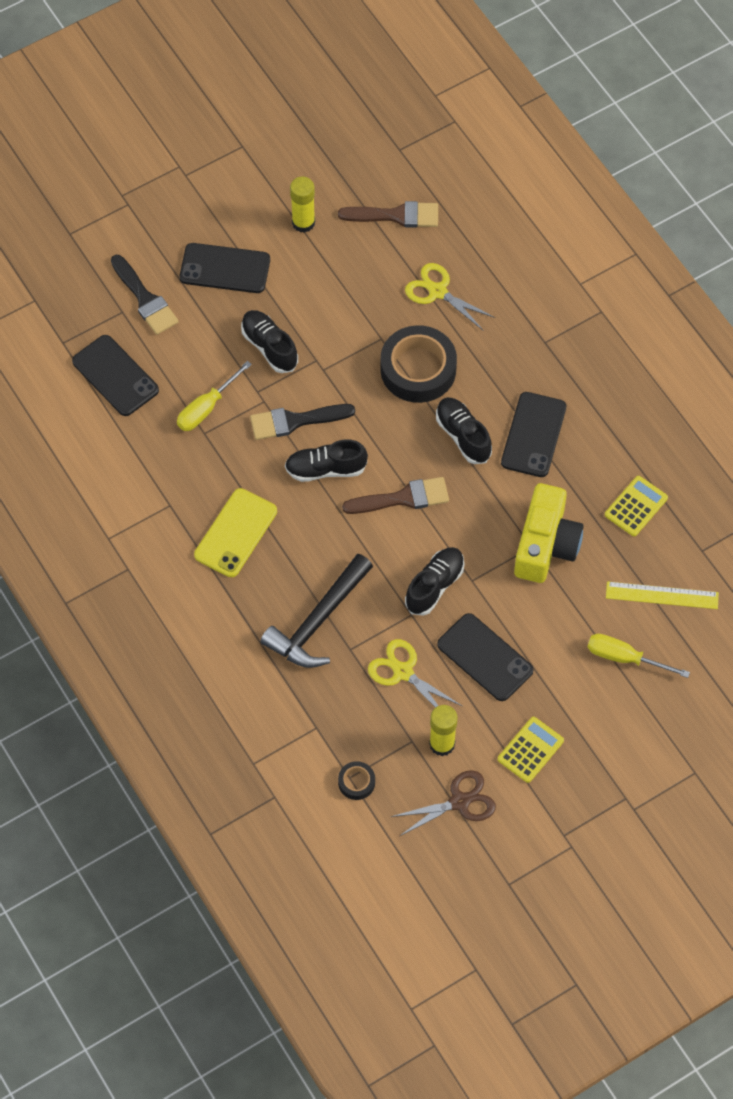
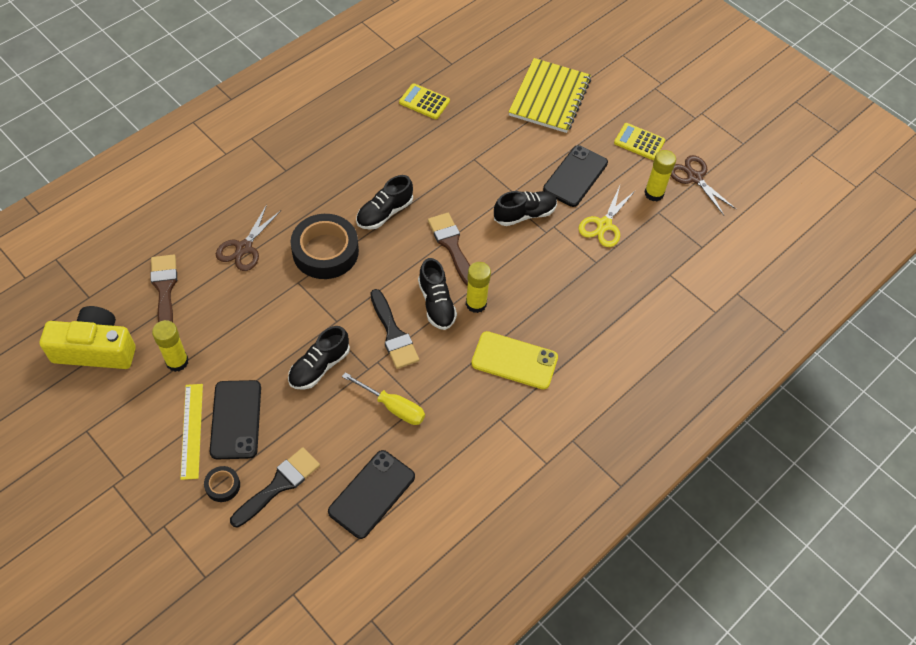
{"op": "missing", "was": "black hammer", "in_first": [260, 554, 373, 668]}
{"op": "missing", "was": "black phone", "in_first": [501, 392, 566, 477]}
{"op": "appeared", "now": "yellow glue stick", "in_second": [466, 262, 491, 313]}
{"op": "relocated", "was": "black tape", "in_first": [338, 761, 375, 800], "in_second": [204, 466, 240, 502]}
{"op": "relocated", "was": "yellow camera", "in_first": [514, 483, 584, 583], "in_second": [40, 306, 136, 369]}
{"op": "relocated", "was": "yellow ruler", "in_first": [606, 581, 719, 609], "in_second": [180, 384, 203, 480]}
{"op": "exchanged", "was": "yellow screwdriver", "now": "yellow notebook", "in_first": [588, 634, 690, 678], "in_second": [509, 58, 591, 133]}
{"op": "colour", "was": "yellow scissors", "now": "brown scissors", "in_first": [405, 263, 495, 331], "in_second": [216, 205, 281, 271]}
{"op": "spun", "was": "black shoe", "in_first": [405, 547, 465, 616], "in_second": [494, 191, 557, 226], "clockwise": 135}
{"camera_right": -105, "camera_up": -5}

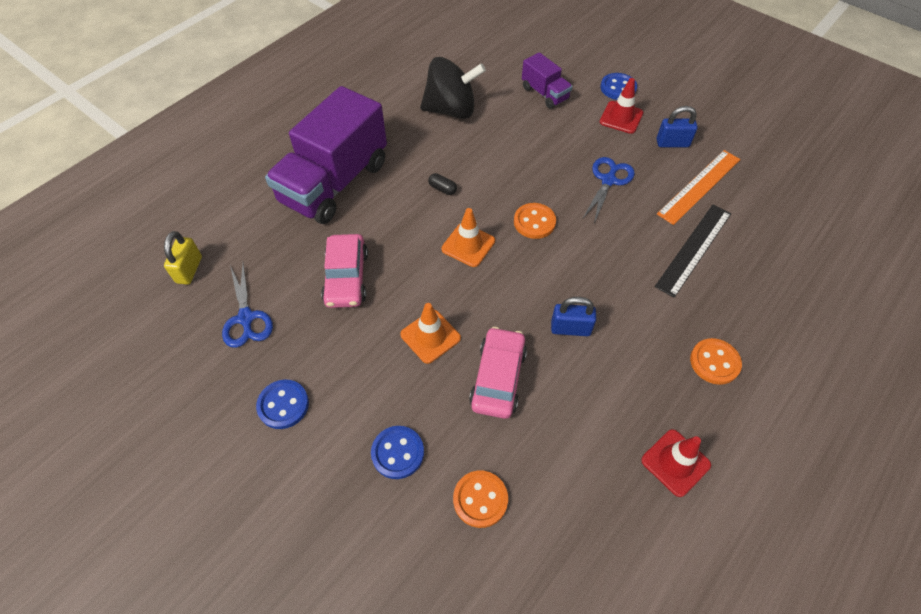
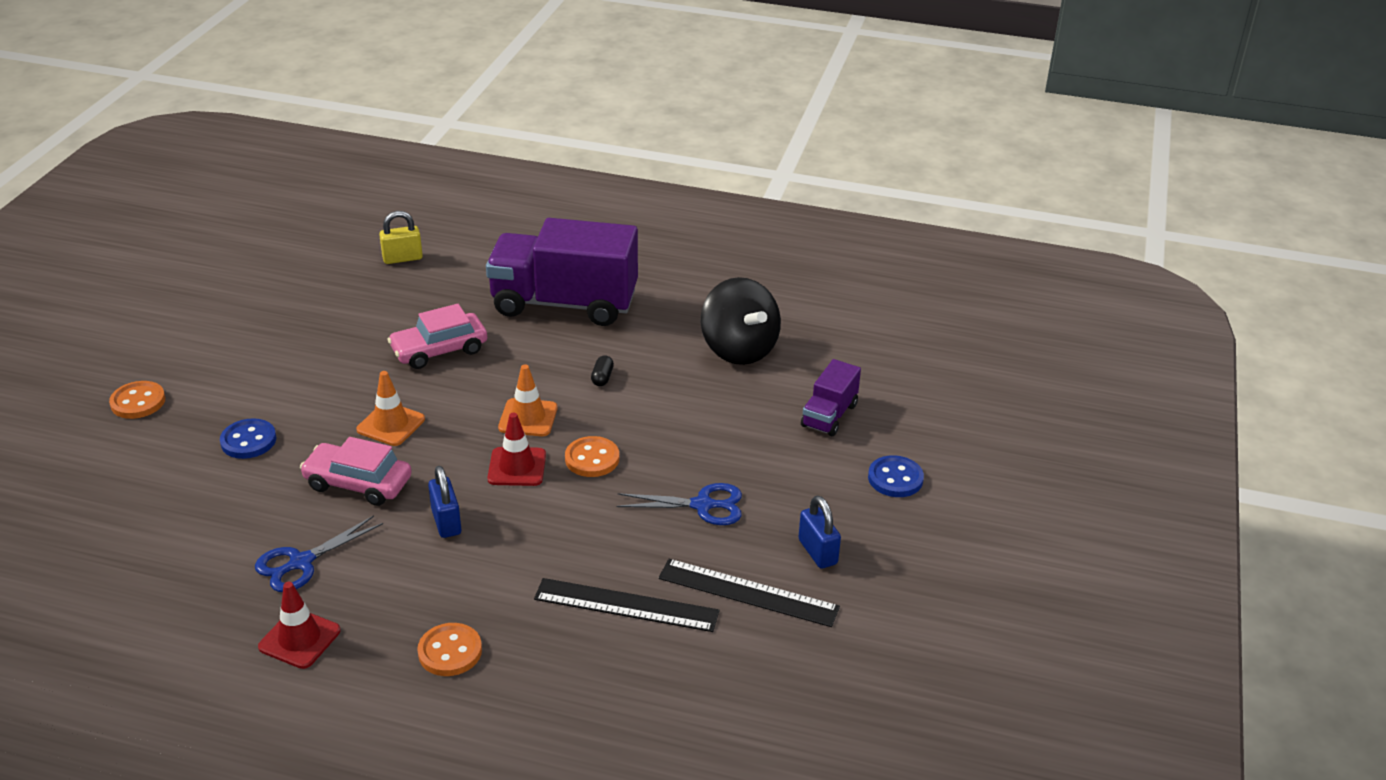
{"op": "missing", "was": "blue button", "in_first": [256, 380, 309, 429]}
{"op": "relocated", "was": "blue scissors", "in_first": [222, 263, 273, 348], "in_second": [255, 515, 383, 592]}
{"op": "relocated", "was": "orange button", "in_first": [453, 471, 508, 528], "in_second": [109, 381, 165, 419]}
{"op": "relocated", "was": "red traffic cone", "in_first": [600, 78, 643, 134], "in_second": [487, 413, 546, 486]}
{"op": "colour", "was": "orange ruler", "now": "black ruler", "in_first": [657, 150, 741, 225], "in_second": [658, 559, 840, 627]}
{"op": "spun", "was": "pink car", "in_first": [469, 327, 527, 419], "in_second": [300, 437, 412, 506], "clockwise": -150}
{"camera_right": 65, "camera_up": -20}

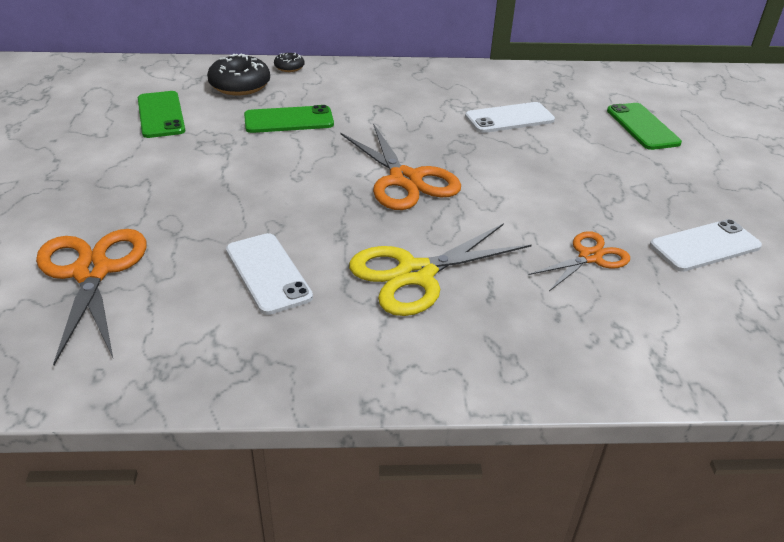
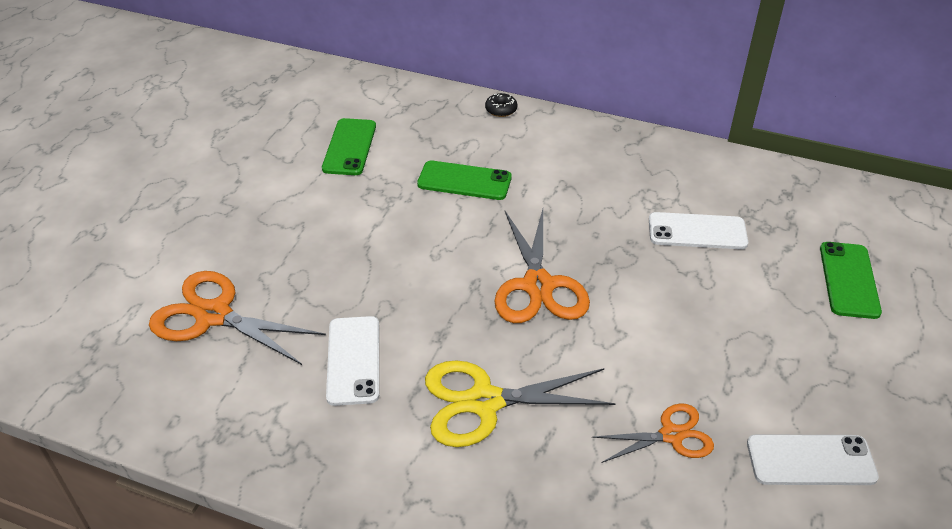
{"op": "missing", "was": "black donut", "in_first": [207, 54, 270, 95]}
{"op": "spun", "was": "orange scissors", "in_first": [36, 229, 146, 365], "in_second": [149, 271, 326, 365], "clockwise": -75}
{"camera_right": 25, "camera_up": 5}

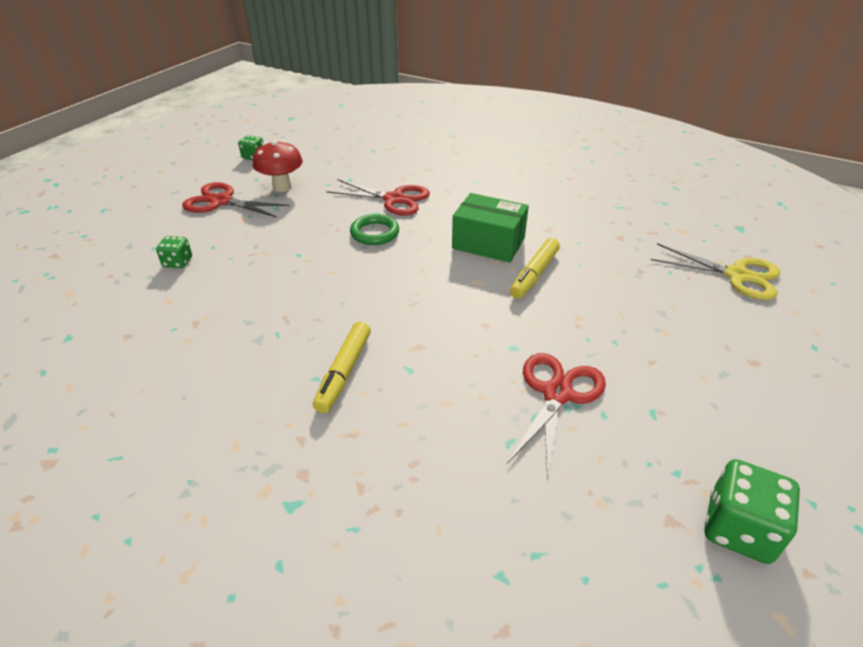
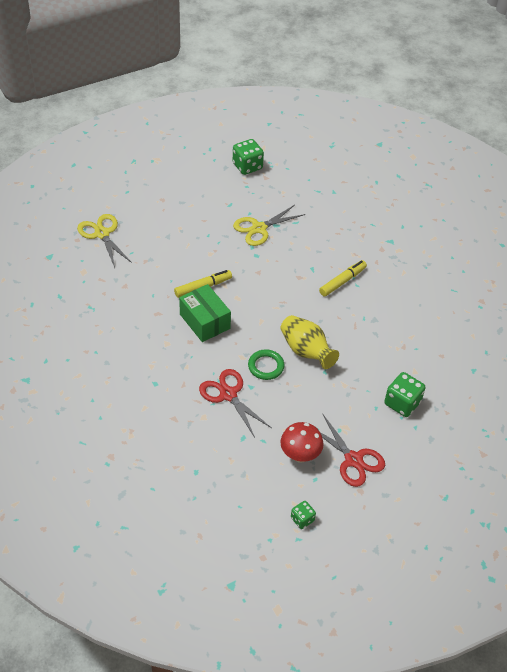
{"op": "appeared", "now": "yellow vase", "in_second": [281, 315, 339, 369]}
{"op": "colour", "was": "red scissors", "now": "yellow scissors", "in_first": [507, 353, 606, 479], "in_second": [233, 205, 305, 246]}
{"op": "size", "was": "green dice", "in_first": [156, 236, 192, 268], "in_second": [384, 372, 425, 417], "ratio": 1.72}
{"camera_right": -150, "camera_up": 10}

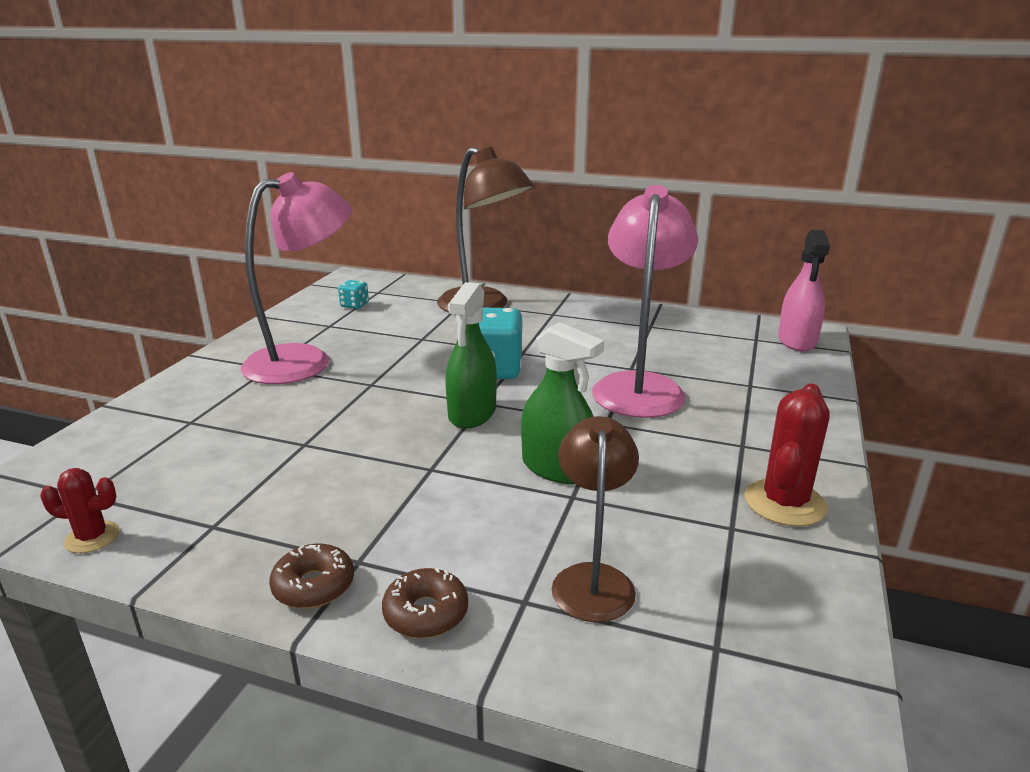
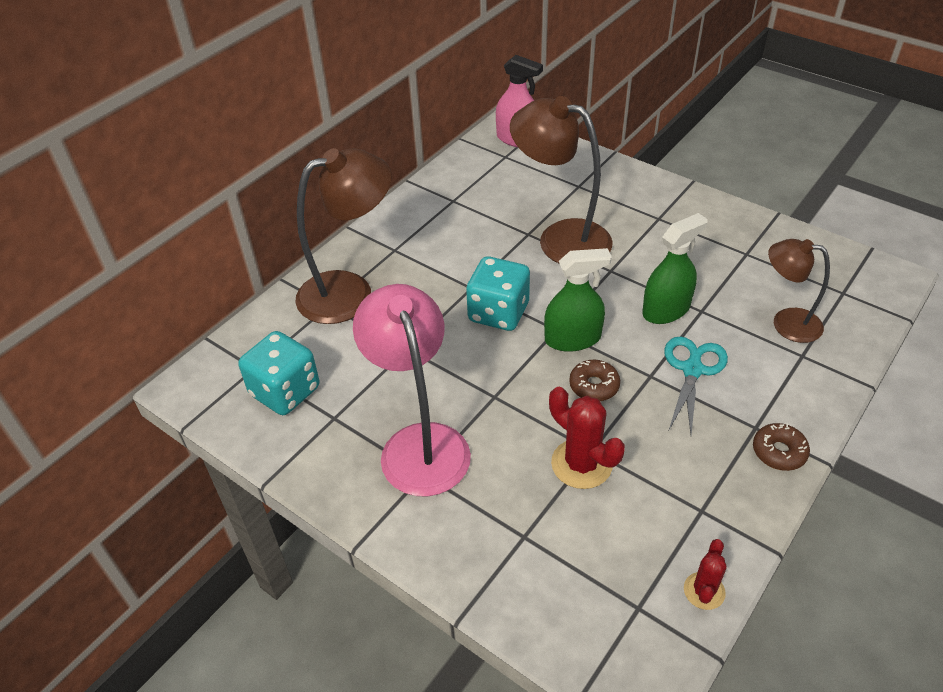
{"op": "appeared", "now": "turquoise scissors", "in_second": [664, 336, 728, 434]}
{"op": "relocated", "was": "brown donut", "in_first": [382, 568, 468, 638], "in_second": [569, 360, 620, 401]}
{"op": "relocated", "was": "red cactus", "in_first": [745, 384, 830, 526], "in_second": [549, 387, 625, 489]}
{"op": "colour", "was": "pink lamp", "now": "brown lamp", "in_first": [592, 185, 698, 418], "in_second": [510, 96, 612, 264]}
{"op": "spun", "was": "green spray bottle", "in_first": [445, 282, 497, 429], "in_second": [544, 248, 612, 352], "clockwise": -45}
{"op": "size", "was": "turquoise dice", "in_first": [338, 280, 369, 309], "in_second": [238, 331, 319, 415], "ratio": 2.08}
{"camera_right": -70, "camera_up": 20}

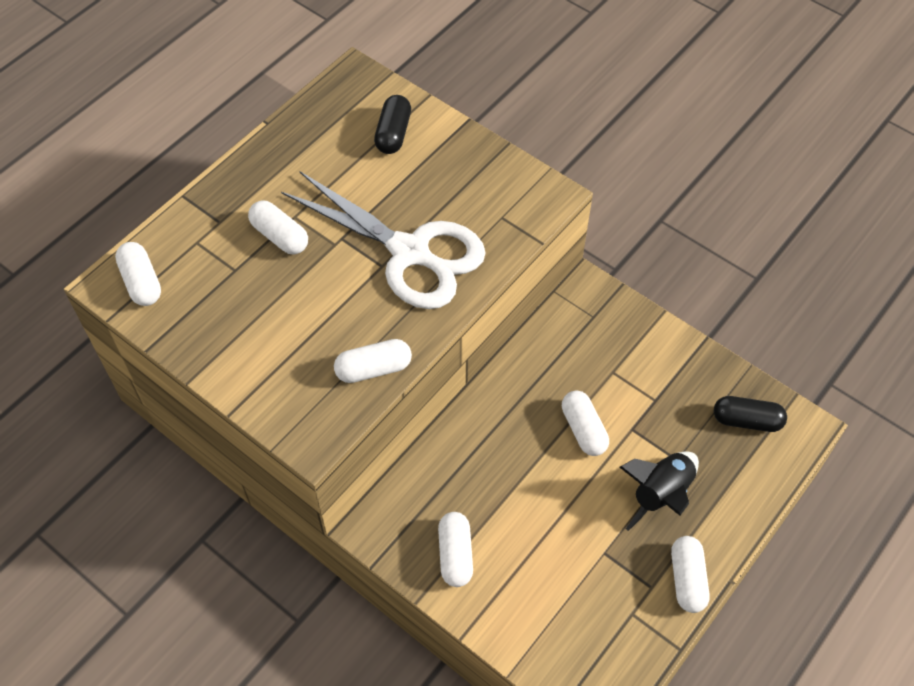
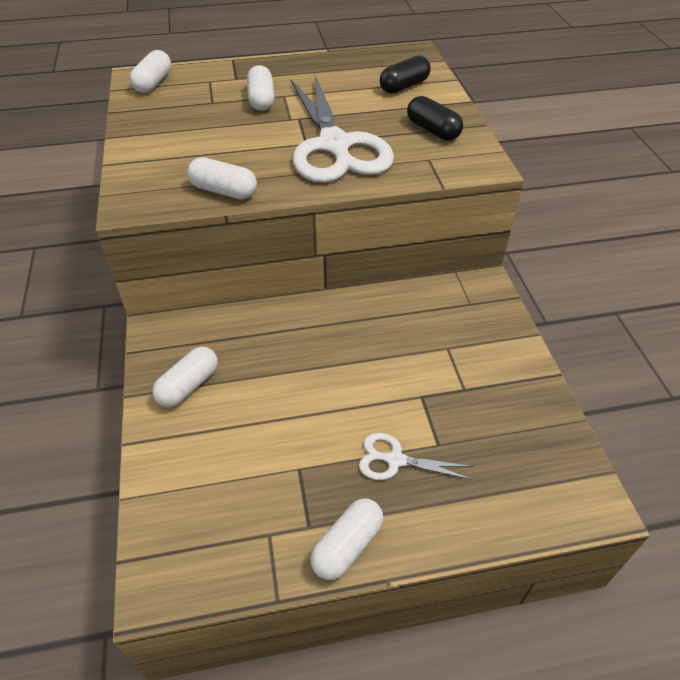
{"op": "missing", "was": "white capsule", "in_first": [562, 390, 609, 456]}
{"op": "relocated", "was": "black capsule", "in_first": [714, 396, 787, 432], "in_second": [407, 96, 463, 141]}
{"op": "exchanged", "was": "black rocket", "now": "white scissors", "in_first": [620, 452, 699, 531], "in_second": [359, 433, 474, 480]}
{"camera_right": 40, "camera_up": -10}

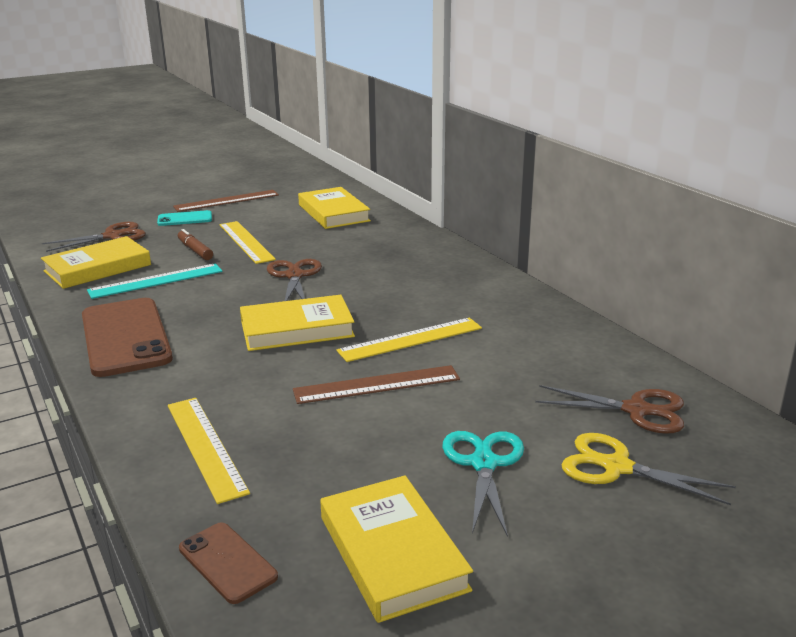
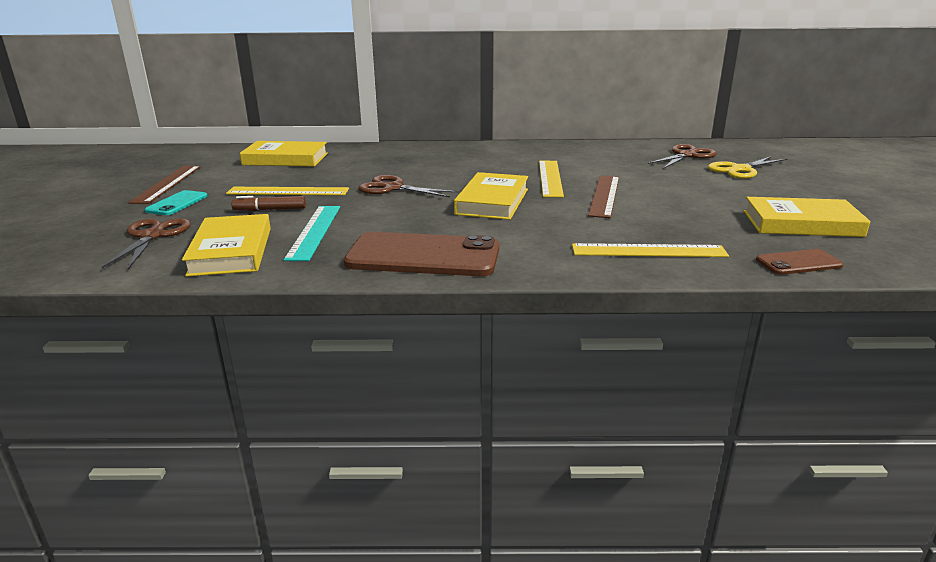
{"op": "missing", "was": "turquoise scissors", "in_first": [442, 431, 524, 537]}
{"camera_right": -60, "camera_up": 0}

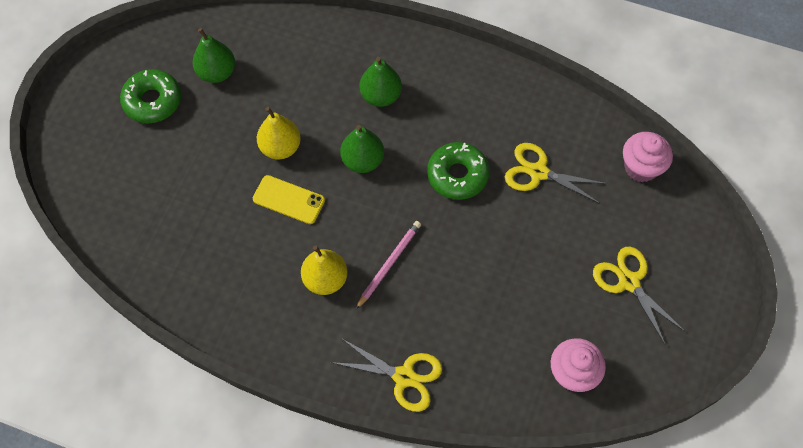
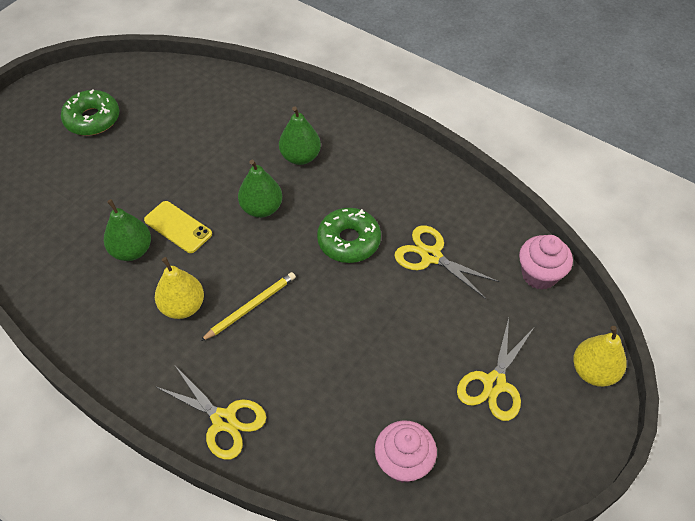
{"op": "relocated", "was": "green pear", "in_first": [192, 28, 235, 83], "in_second": [104, 199, 151, 261]}
{"op": "relocated", "was": "yellow pear", "in_first": [257, 107, 301, 159], "in_second": [573, 326, 626, 387]}
{"op": "colour", "was": "pink pencil", "now": "yellow pencil", "in_first": [356, 221, 421, 309], "in_second": [201, 272, 296, 341]}
{"op": "spun", "was": "yellow scissors", "in_first": [593, 247, 686, 344], "in_second": [457, 318, 534, 421], "clockwise": -135}
{"camera_right": 15, "camera_up": -10}

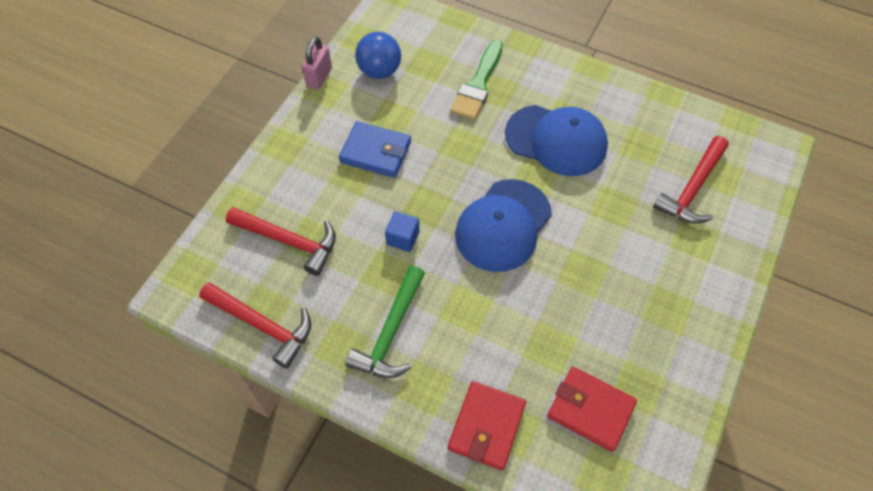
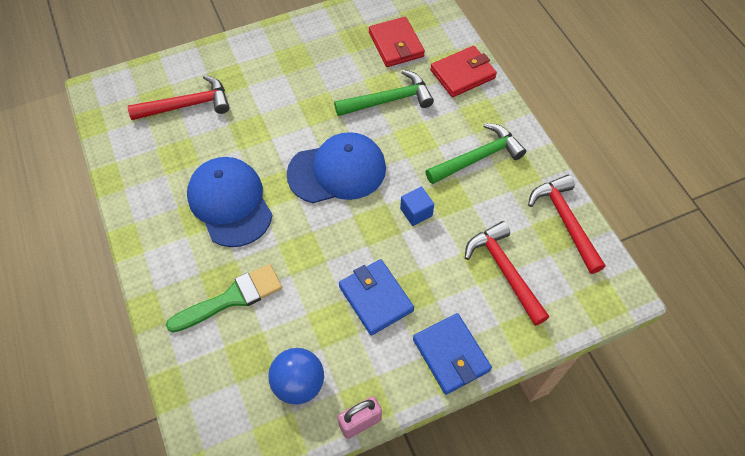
{"op": "appeared", "now": "green hammer", "in_second": [334, 70, 434, 116]}
{"op": "appeared", "now": "blue wallet", "in_second": [413, 313, 492, 395]}
{"camera_right": -140, "camera_up": 0}

